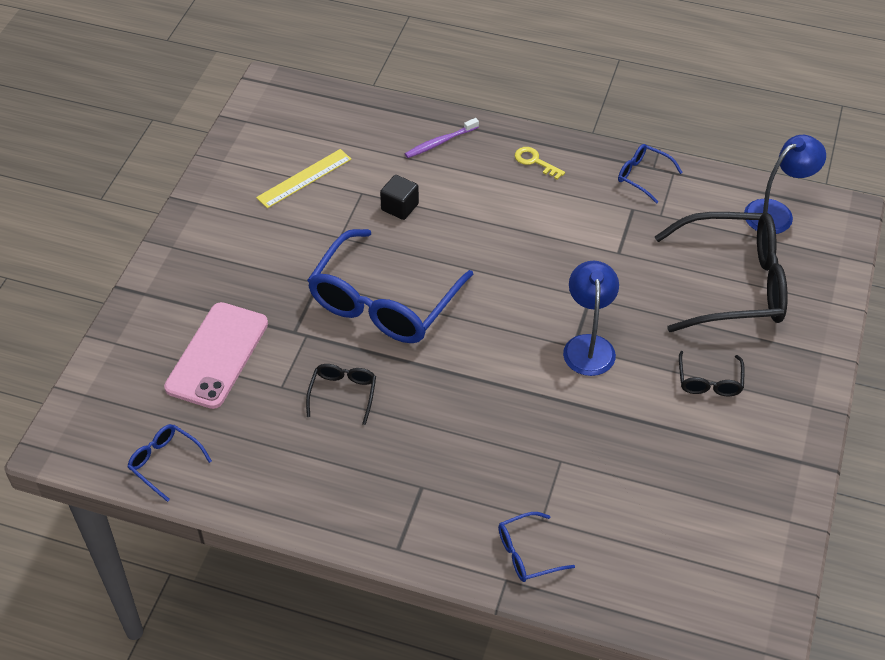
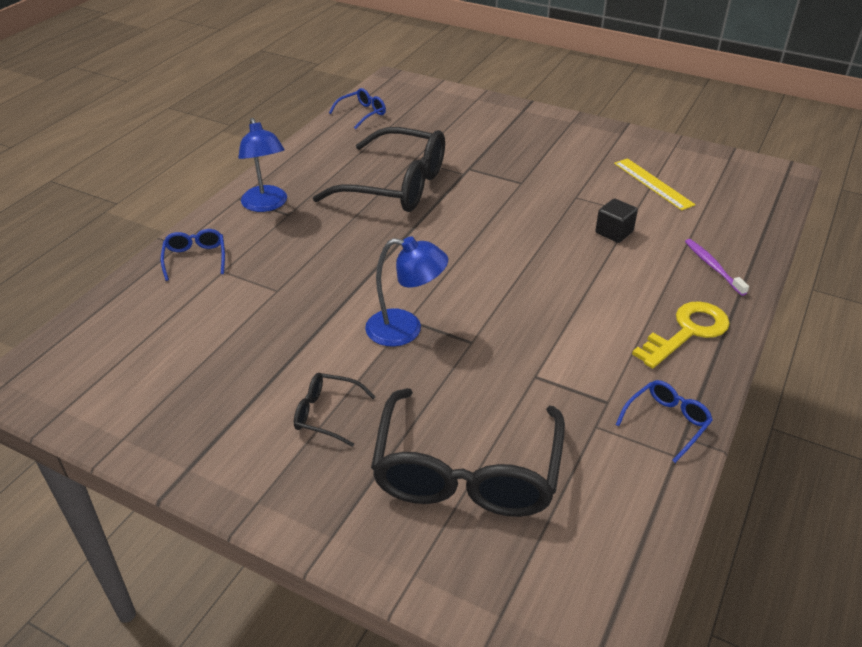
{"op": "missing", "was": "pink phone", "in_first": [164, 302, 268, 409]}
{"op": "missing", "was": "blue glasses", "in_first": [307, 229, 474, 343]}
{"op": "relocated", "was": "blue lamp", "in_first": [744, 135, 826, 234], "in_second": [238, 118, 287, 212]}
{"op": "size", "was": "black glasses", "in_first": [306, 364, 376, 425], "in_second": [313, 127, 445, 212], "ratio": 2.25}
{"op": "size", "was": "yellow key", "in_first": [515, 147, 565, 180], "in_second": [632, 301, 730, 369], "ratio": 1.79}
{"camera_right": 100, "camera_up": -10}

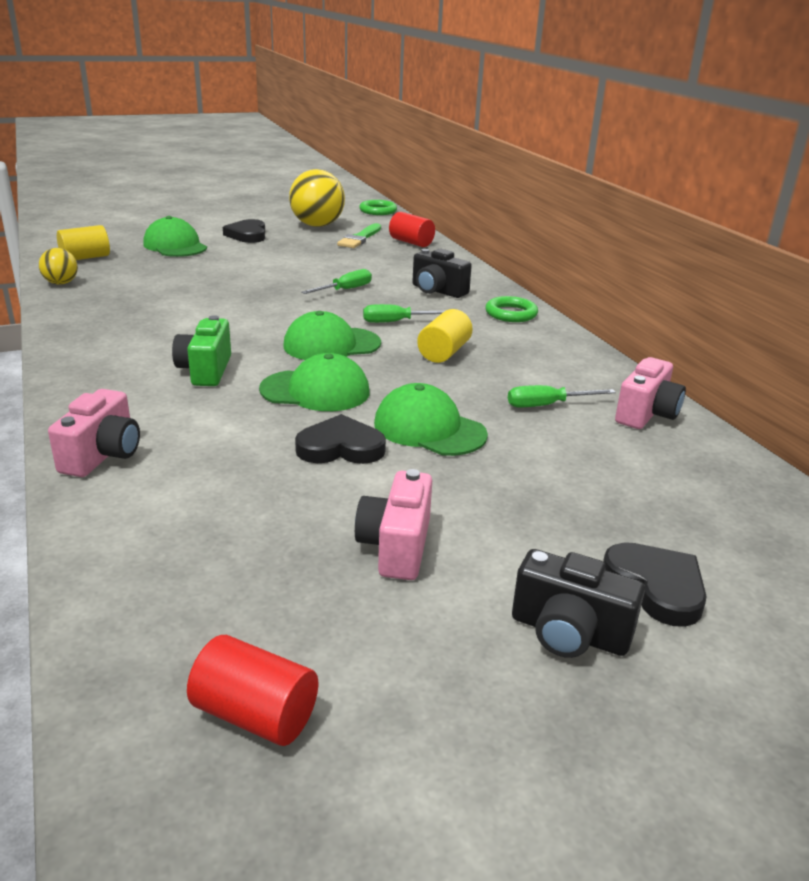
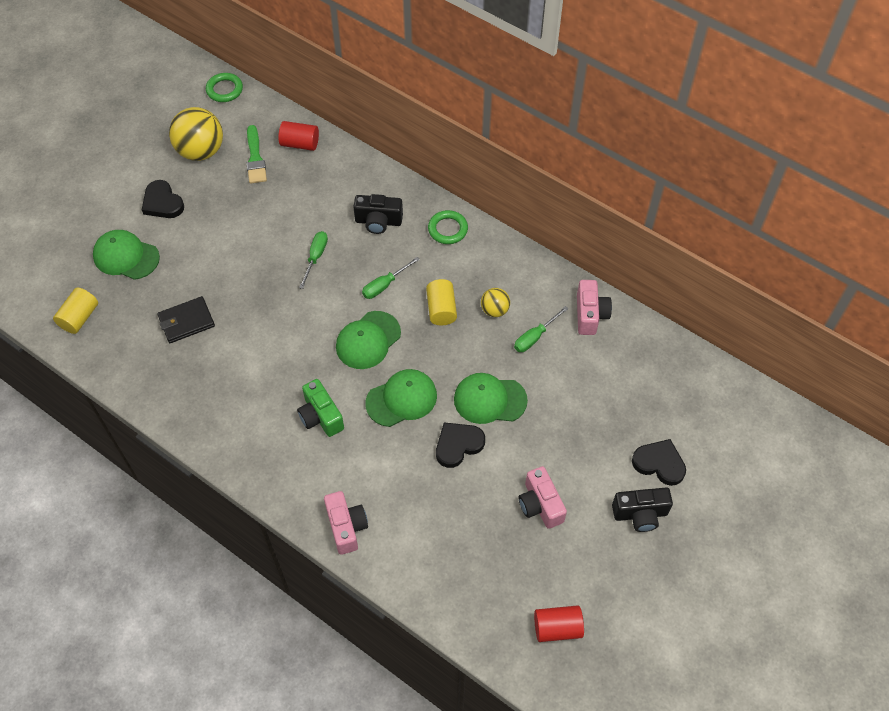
{"op": "appeared", "now": "black wallet", "in_second": [157, 296, 215, 343]}
{"op": "relocated", "was": "yellow ball", "in_first": [39, 248, 78, 285], "in_second": [481, 288, 510, 317]}
{"camera_right": -30, "camera_up": 30}

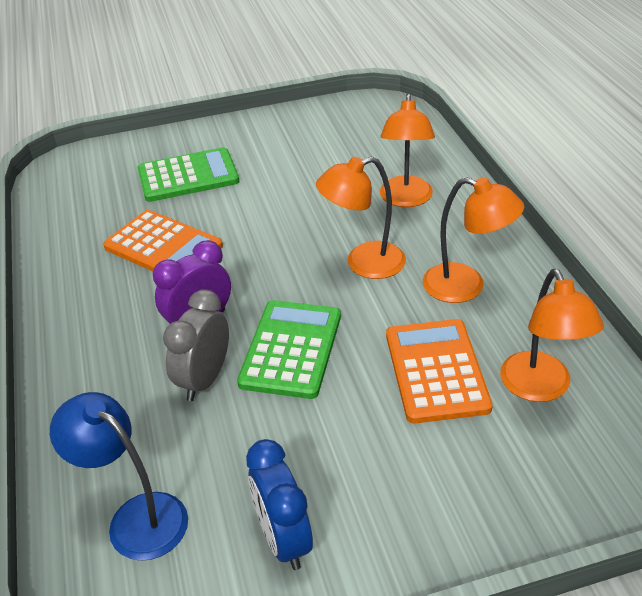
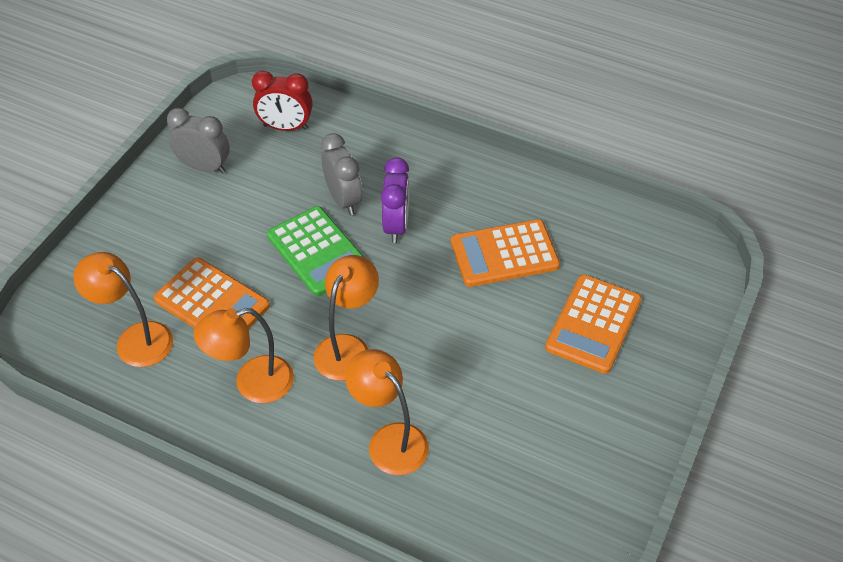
{"op": "exchanged", "was": "blue lamp", "now": "red clock", "in_first": [50, 392, 188, 561], "in_second": [252, 71, 313, 131]}
{"op": "colour", "was": "green calculator", "now": "orange calculator", "in_first": [138, 147, 239, 202], "in_second": [545, 274, 642, 374]}
{"op": "colour", "was": "blue clock", "now": "grey clock", "in_first": [246, 439, 313, 570], "in_second": [167, 108, 230, 174]}
{"camera_right": 130, "camera_up": 10}

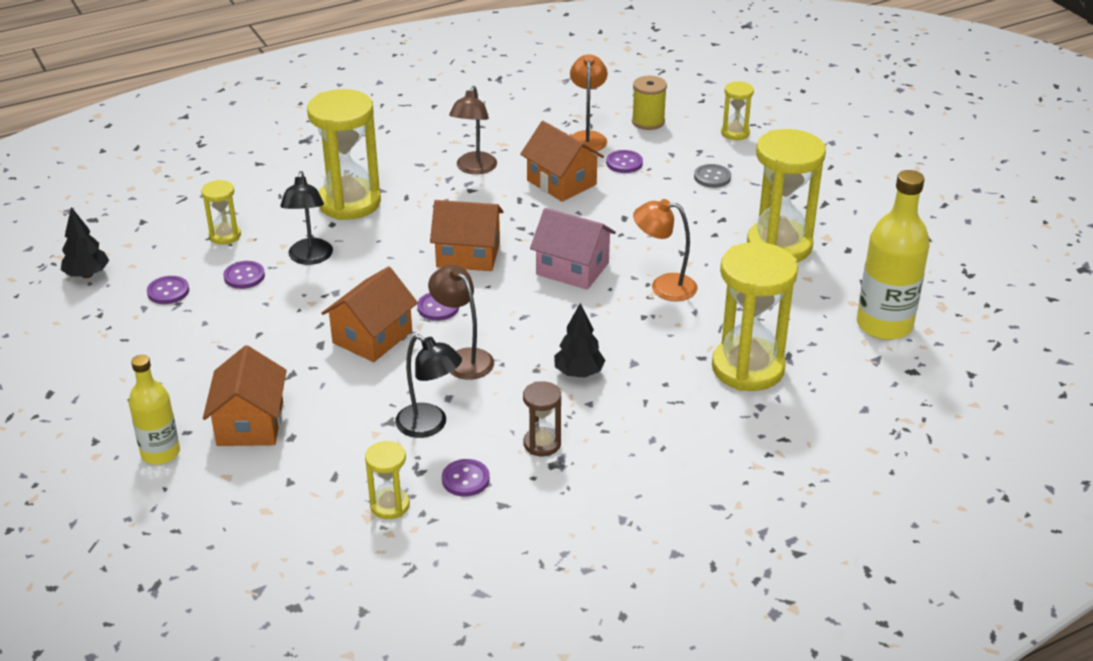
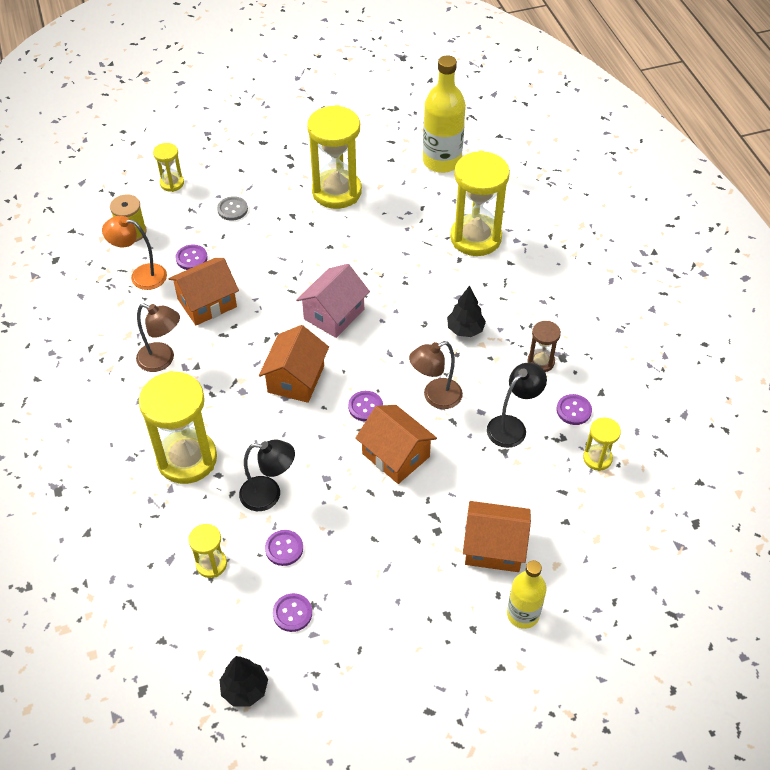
{"op": "missing", "was": "orange lamp", "in_first": [633, 199, 697, 301]}
{"camera_right": -80, "camera_up": 15}

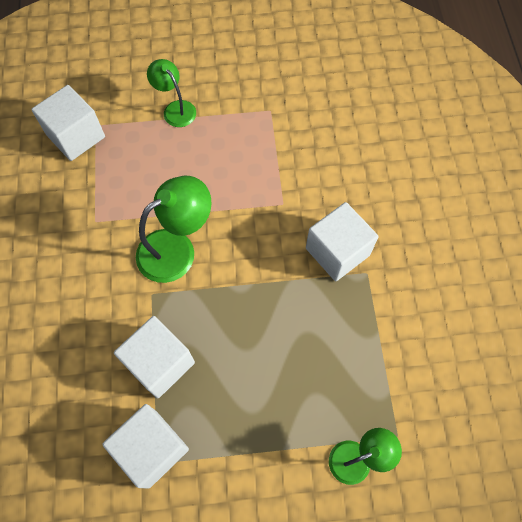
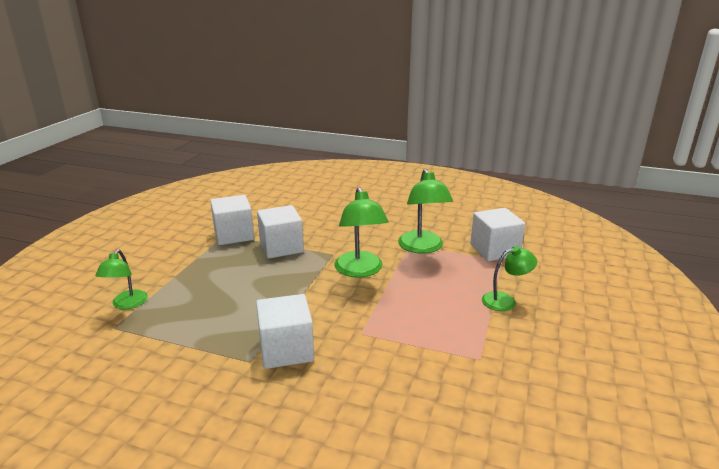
{"op": "appeared", "now": "green lamp", "in_second": [398, 169, 453, 254]}
{"camera_right": 115, "camera_up": -40}

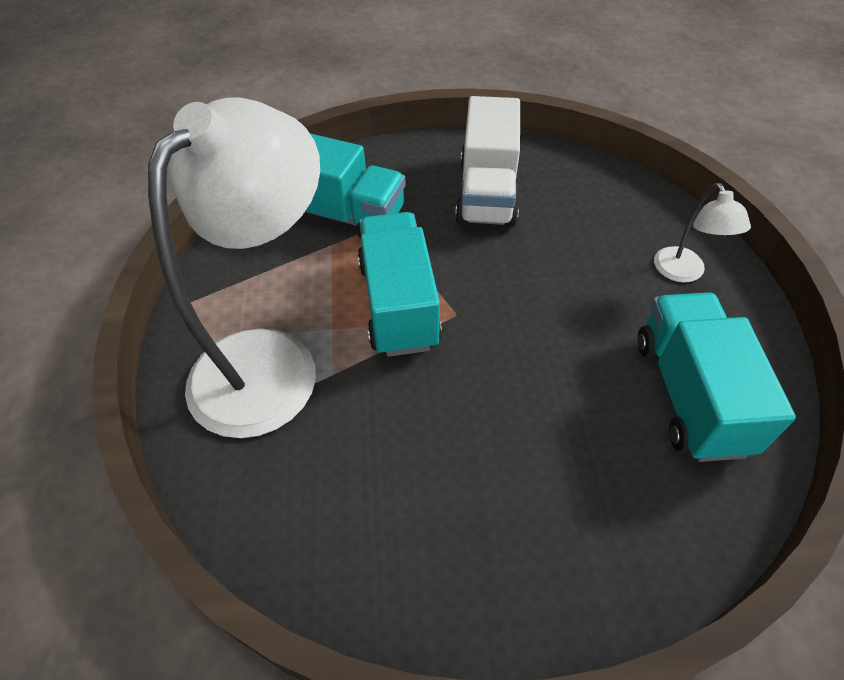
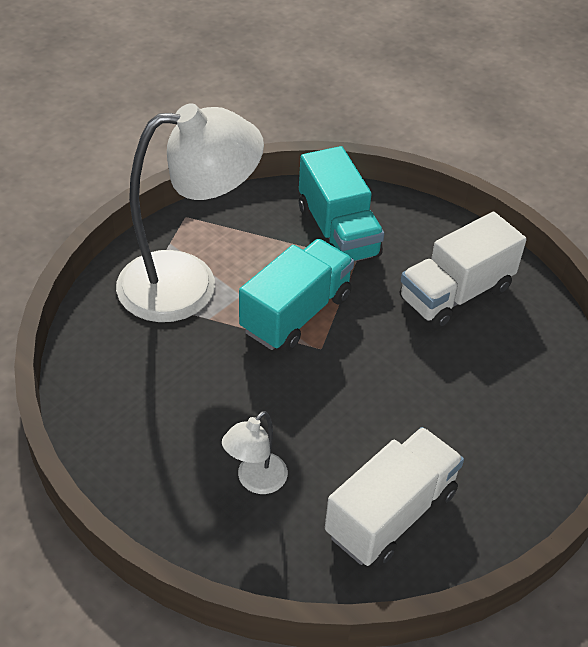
{"op": "relocated", "was": "white lamp", "in_first": [654, 183, 751, 282], "in_second": [222, 411, 288, 494]}
{"op": "colour", "was": "turquoise truck", "now": "white truck", "in_first": [638, 292, 796, 462], "in_second": [325, 427, 464, 567]}
{"camera_right": 45, "camera_up": -5}

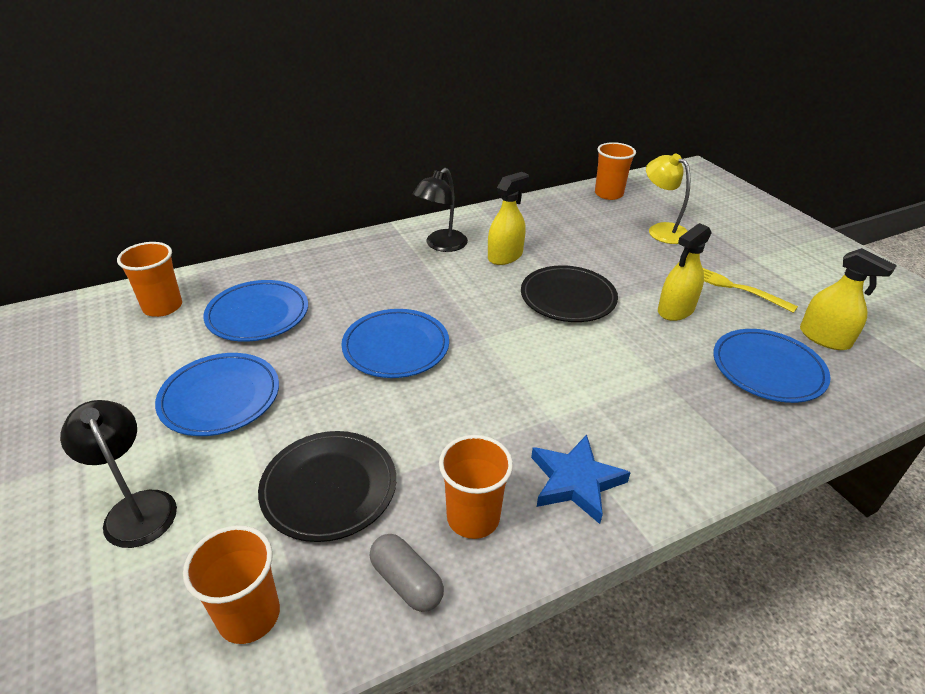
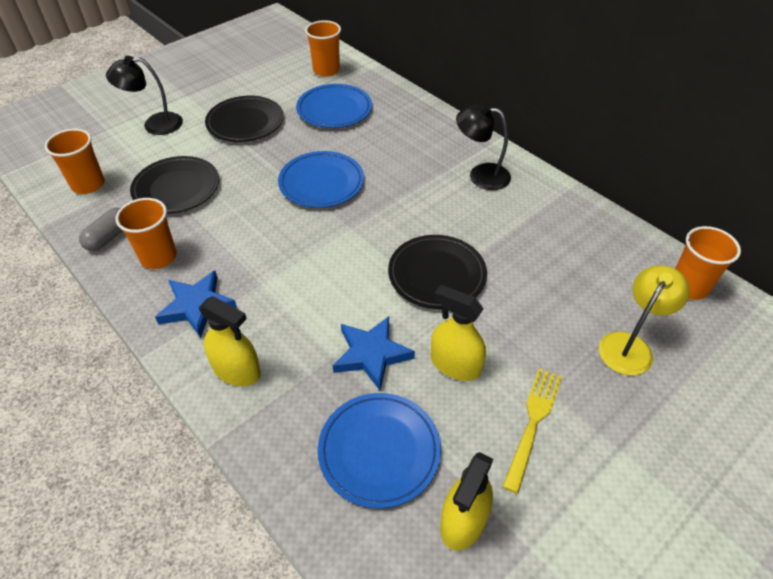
{"op": "appeared", "now": "blue star", "in_second": [333, 316, 415, 390]}
{"op": "relocated", "was": "yellow spray bottle", "in_first": [488, 172, 529, 265], "in_second": [199, 296, 261, 386]}
{"op": "colour", "was": "blue plate", "now": "black plate", "in_first": [155, 353, 279, 436], "in_second": [205, 96, 284, 142]}
{"op": "spun", "was": "black lamp", "in_first": [60, 400, 177, 548], "in_second": [106, 56, 183, 135], "clockwise": -135}
{"camera_right": 75, "camera_up": 10}

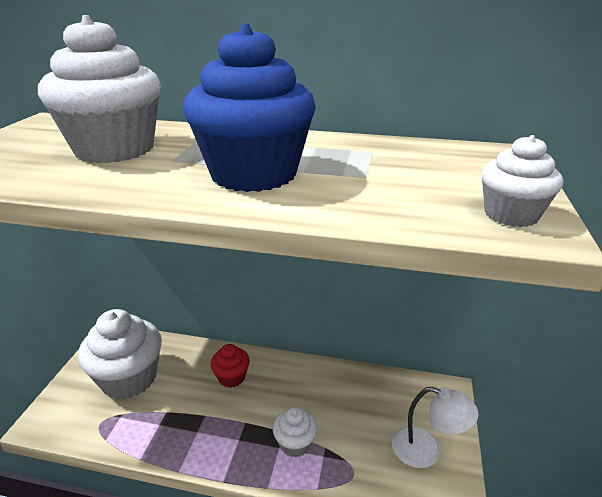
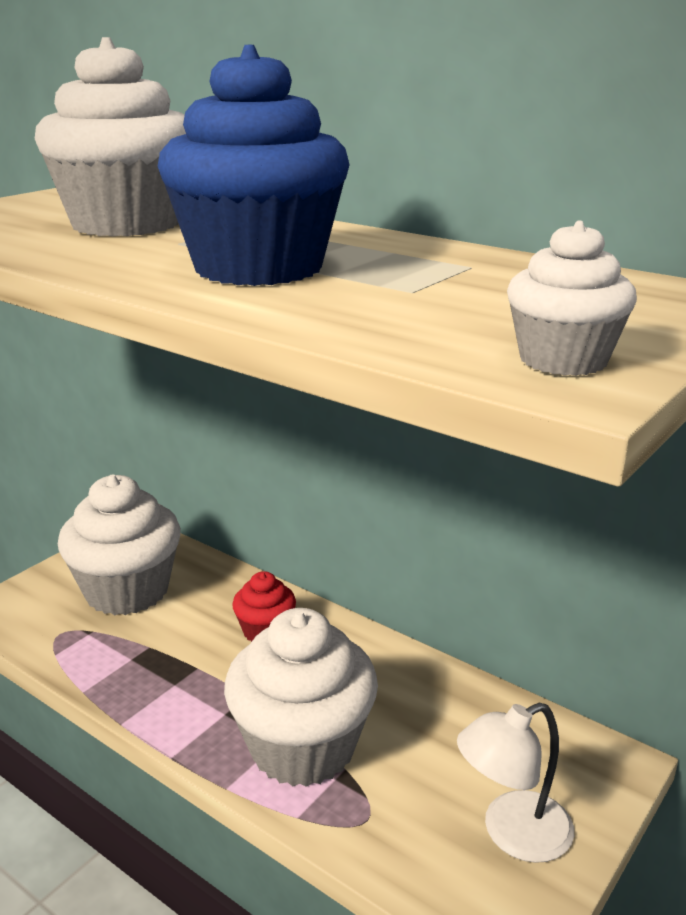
{"op": "spun", "was": "white lamp", "in_first": [392, 387, 478, 468], "in_second": [457, 703, 574, 863], "clockwise": 105}
{"op": "size", "was": "white cupcake", "in_first": [273, 407, 318, 458], "in_second": [224, 608, 378, 787], "ratio": 1.99}
{"camera_right": 25, "camera_up": -5}

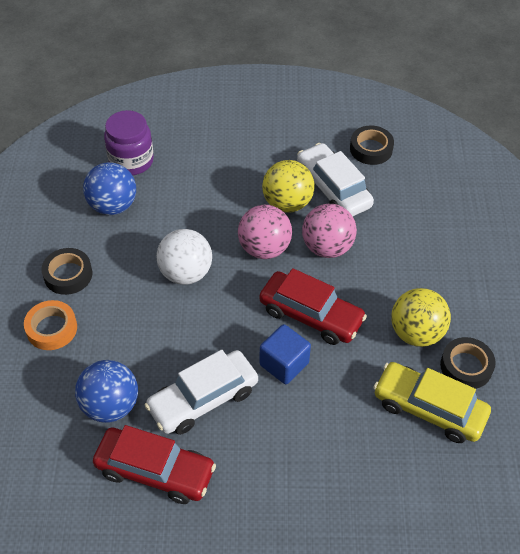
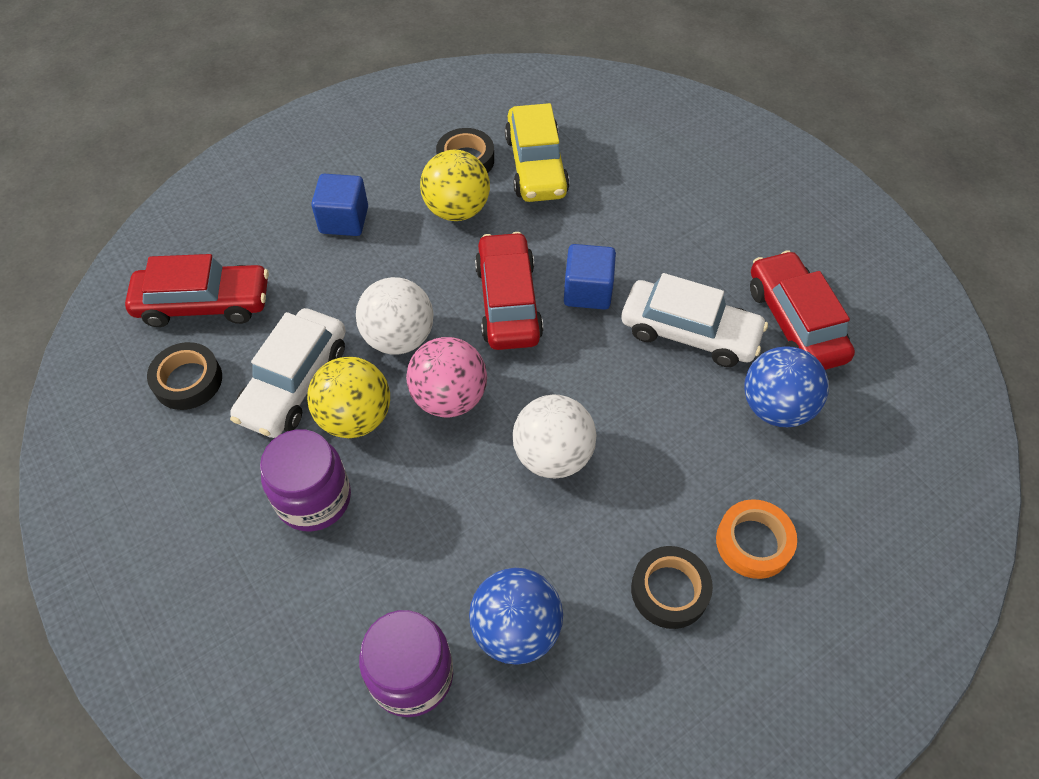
{"op": "appeared", "now": "red car", "in_second": [125, 254, 269, 327]}
{"op": "appeared", "now": "purple jar", "in_second": [260, 429, 351, 532]}
{"op": "appeared", "now": "blue cube", "in_second": [311, 174, 368, 236]}
{"op": "colour", "was": "pink ball", "now": "white ball", "in_first": [302, 204, 357, 258], "in_second": [356, 277, 433, 355]}
{"camera_right": -125, "camera_up": 5}

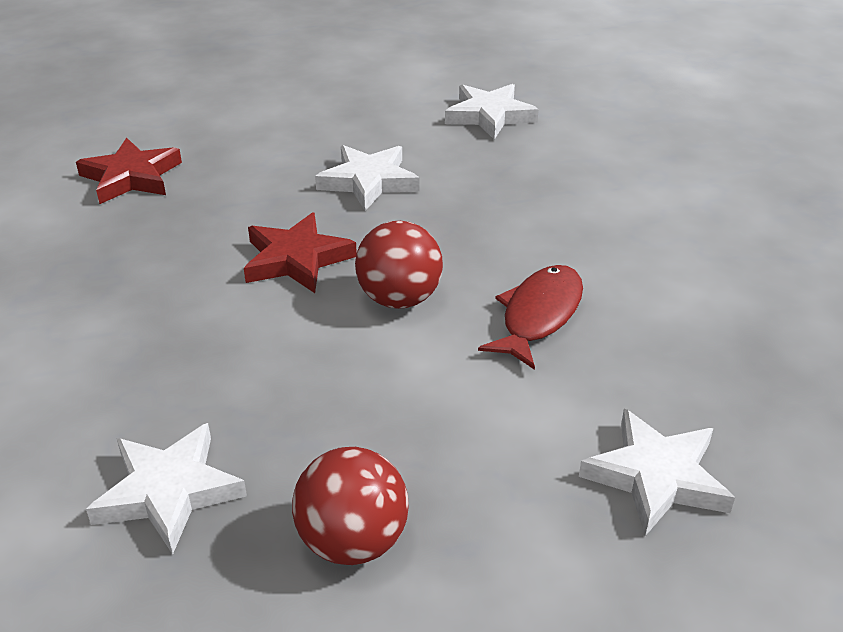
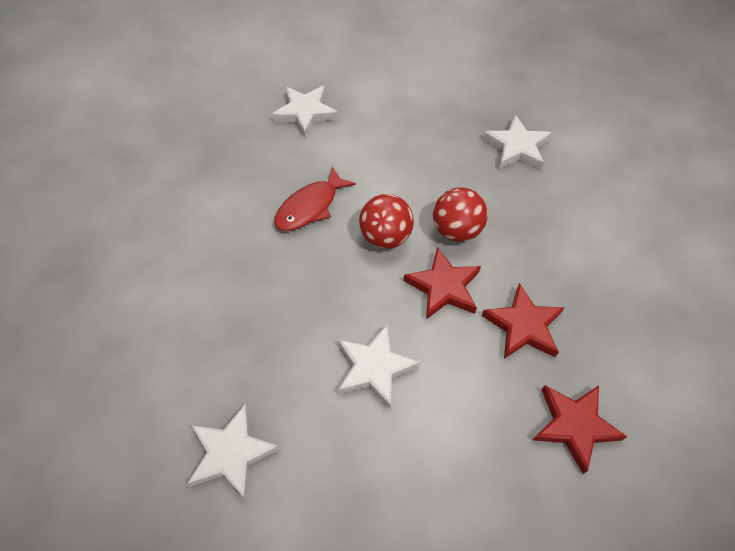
{"op": "appeared", "now": "red star", "in_second": [482, 283, 565, 359]}
{"op": "relocated", "was": "red ball", "in_first": [292, 447, 409, 565], "in_second": [433, 187, 488, 242]}
{"camera_right": -165, "camera_up": 20}

